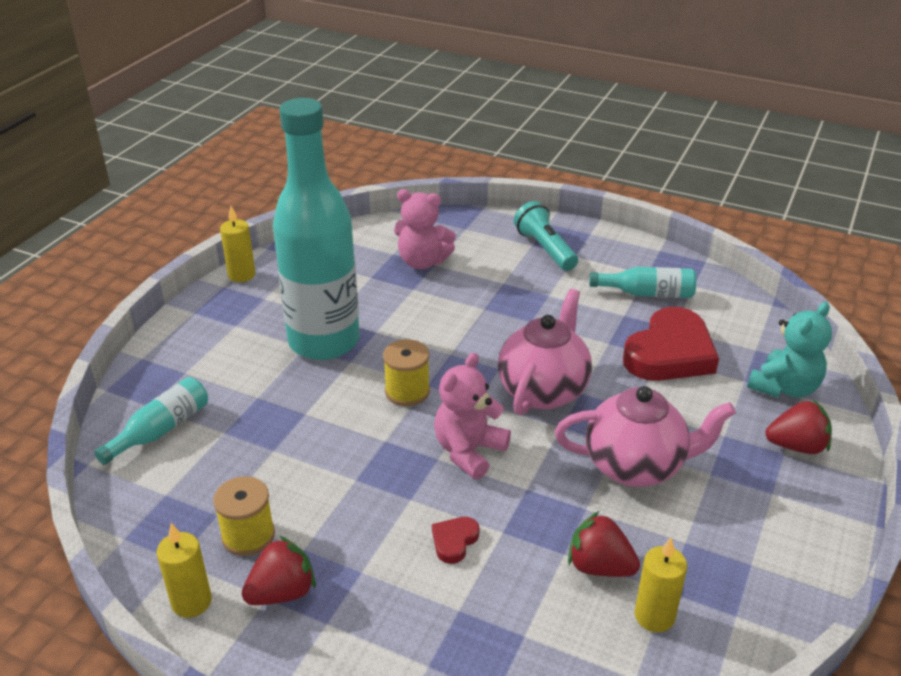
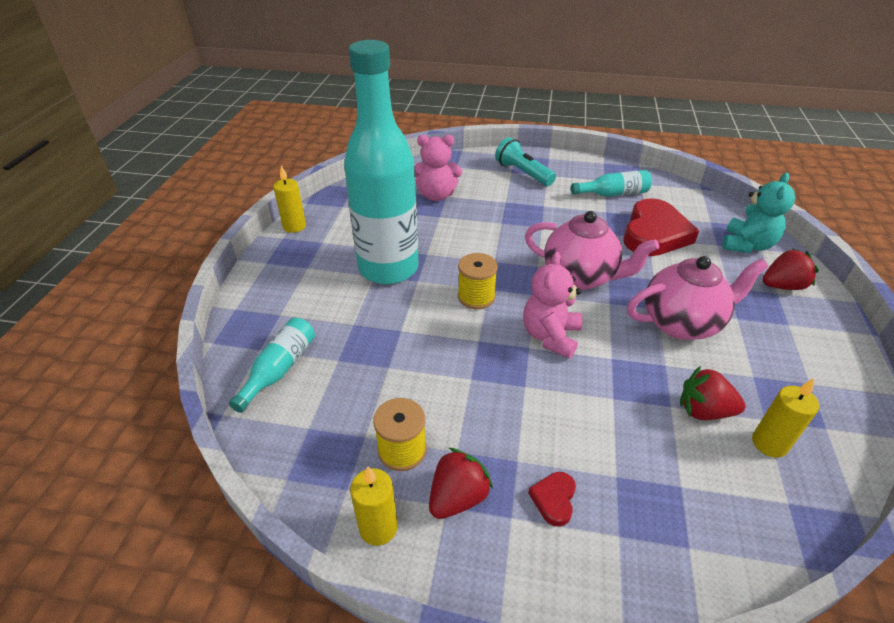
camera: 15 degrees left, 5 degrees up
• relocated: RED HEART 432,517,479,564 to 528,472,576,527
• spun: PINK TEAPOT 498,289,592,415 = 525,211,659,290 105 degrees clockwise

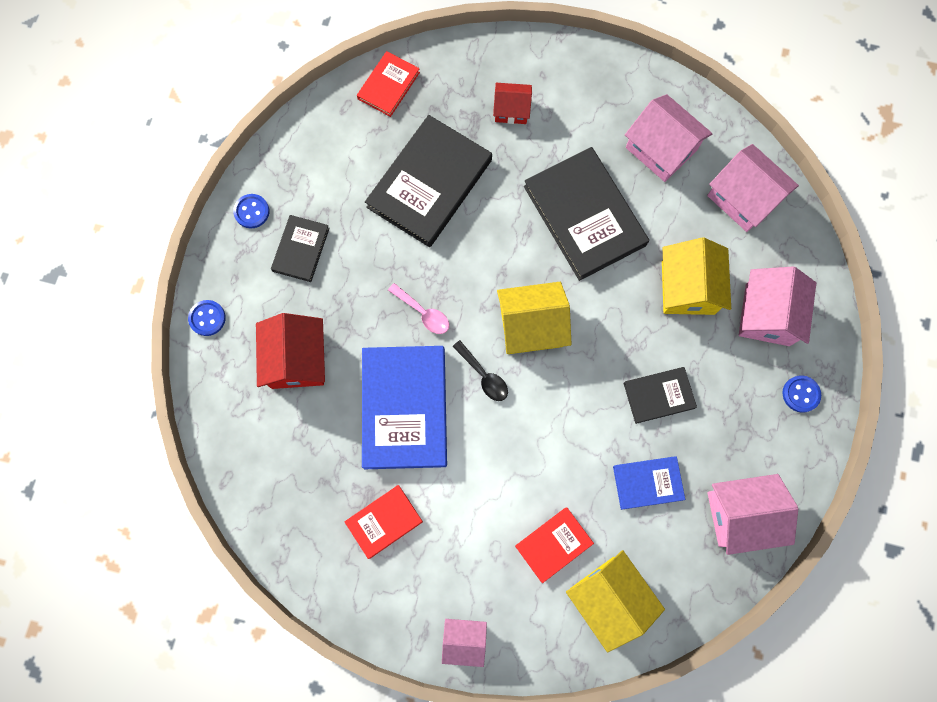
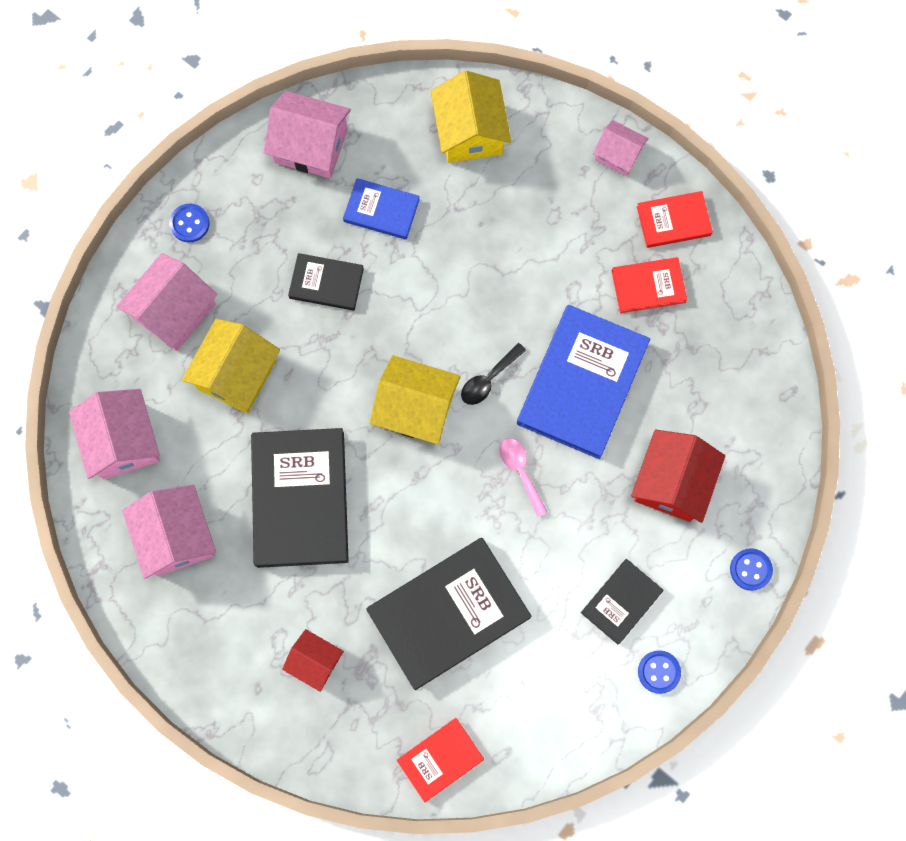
camera: 155 degrees left, 0 degrees up
• relocated: RED BOOK 515,507,594,583 to 637,191,713,248
• spun: BLACK SPOON 452,340,508,401 = 461,343,526,405 120 degrees counterclockwise

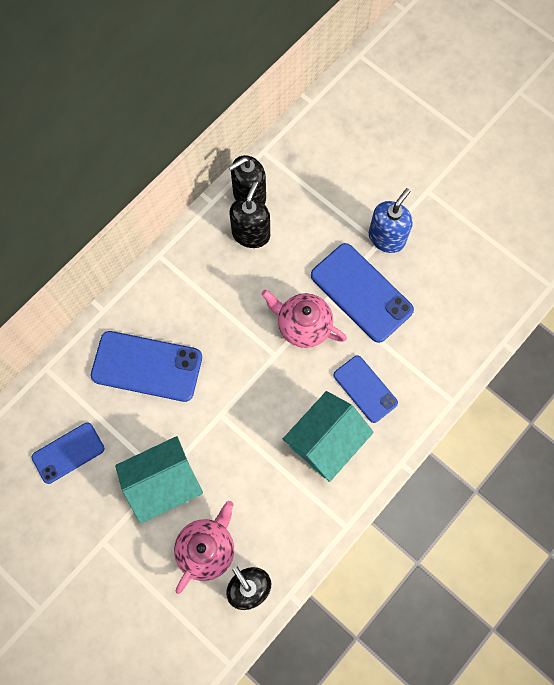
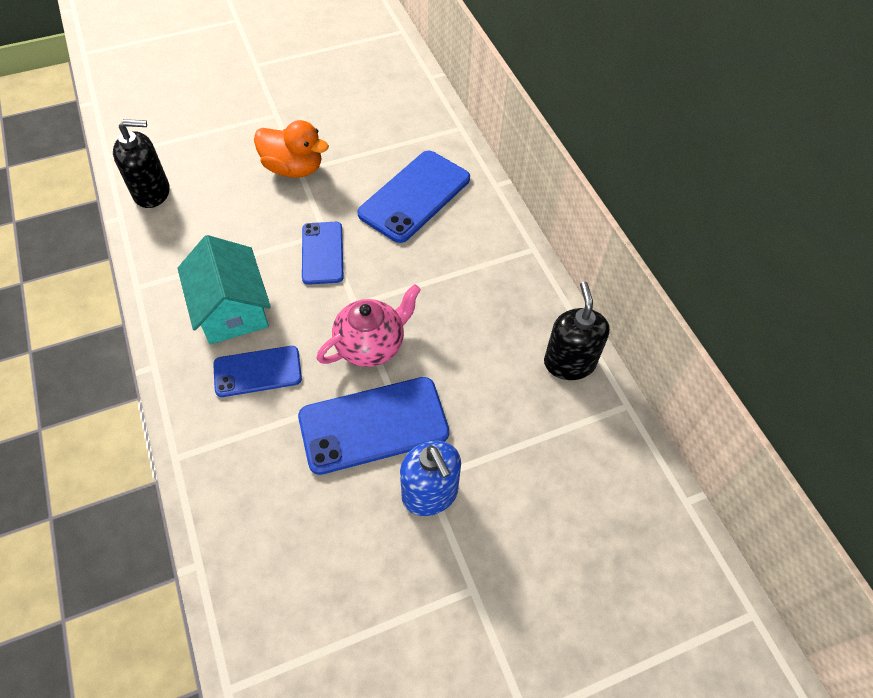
camera: 115 degrees right, 15 degrees down
• missing: PINK TEAPOT 174,501,234,594
• missing: BLACK SOAP DISPENSER 229,182,270,248
• relocated: BLUE PHONE 32,422,104,484 to 302,222,344,285
• exchanged: TURQUOISE HOUSE 115,436,203,524 to ORANGE DUCK 254,120,329,178

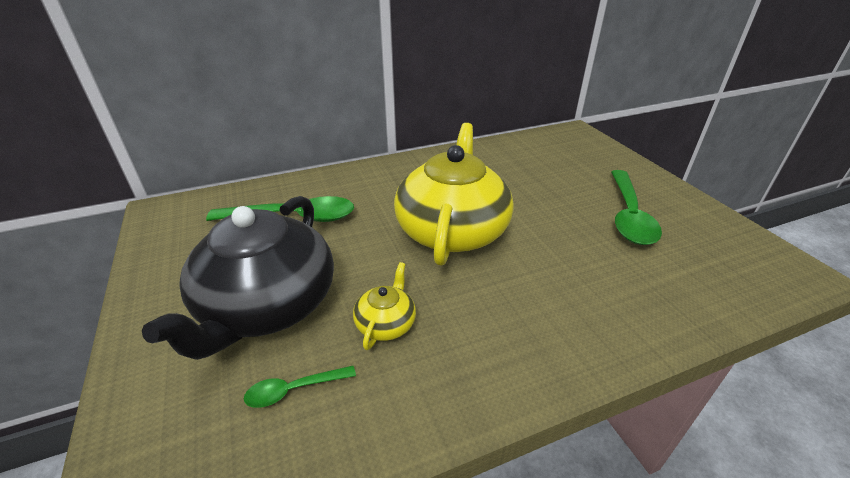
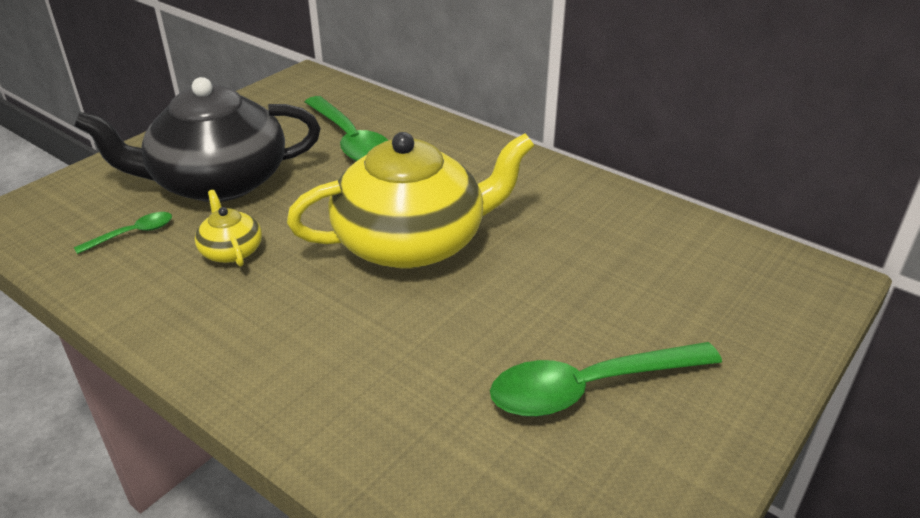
camera: 60 degrees right, 0 degrees up
• spun: GREEN SPOON 244,366,356,408 = 74,212,172,254 105 degrees clockwise
• spun: YELLOW TEAPOT 353,262,416,350 = 195,190,262,267 105 degrees counterclockwise

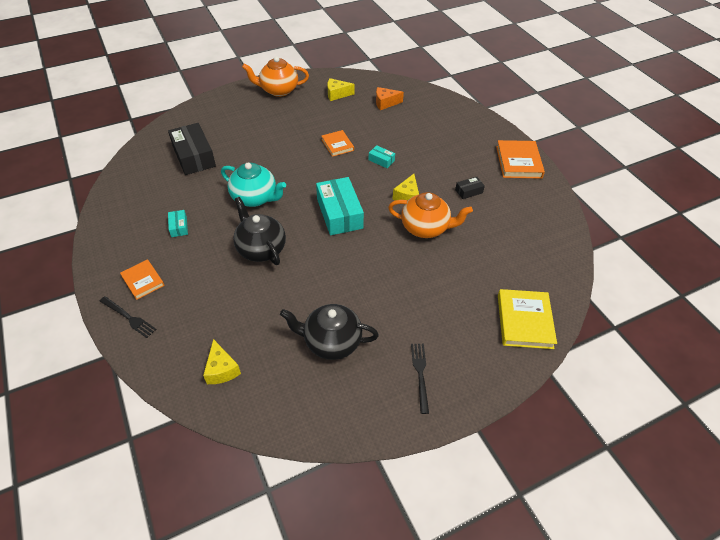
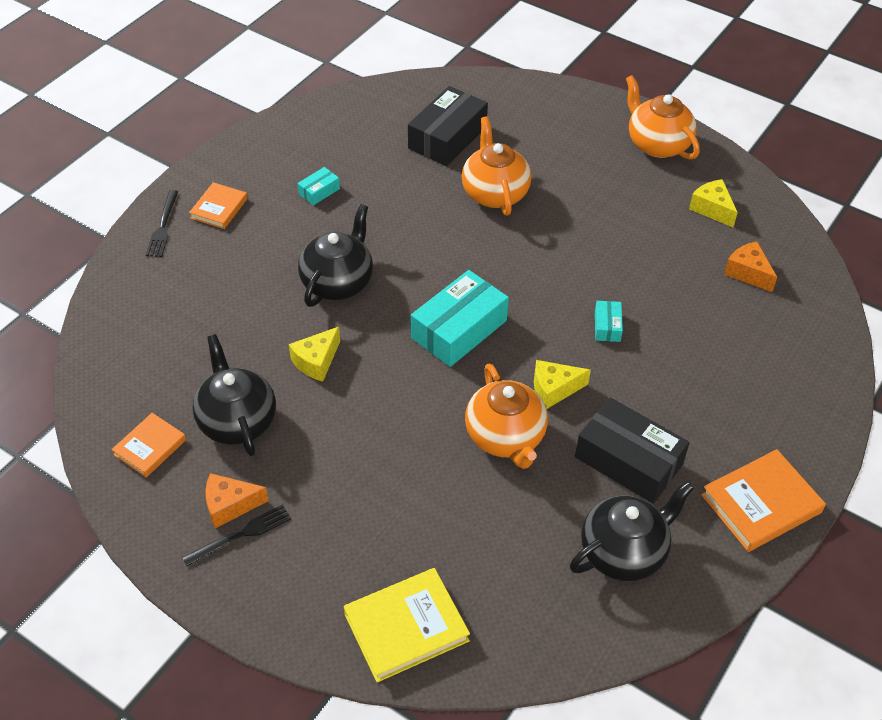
camera: 60 degrees right, 0 degrees up
• missing: TURQUOISE TEAPOT 221,163,286,207
• appeared: ORANGE CHEESE 205,473,268,528
• appeared: ORANGE TEAPOT 462,116,531,216
• appeared: BLACK TEAPOT 570,481,694,581
• relocated: YELLOW CHEESE 203,339,241,384 to 289,327,340,381
• relocated: ORANGE BOOK 321,130,354,157 to 111,413,186,477
• size: BLACK BOX 455,177,485,199 = 575,397,690,504 x2.16

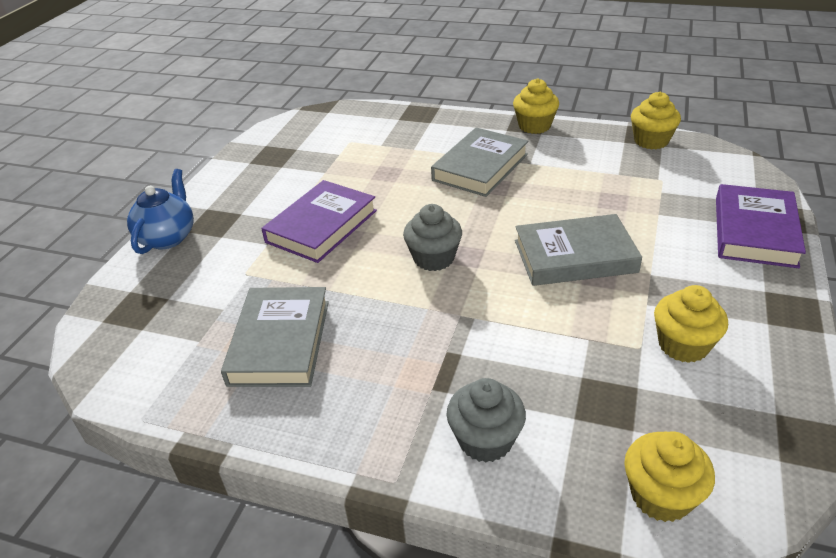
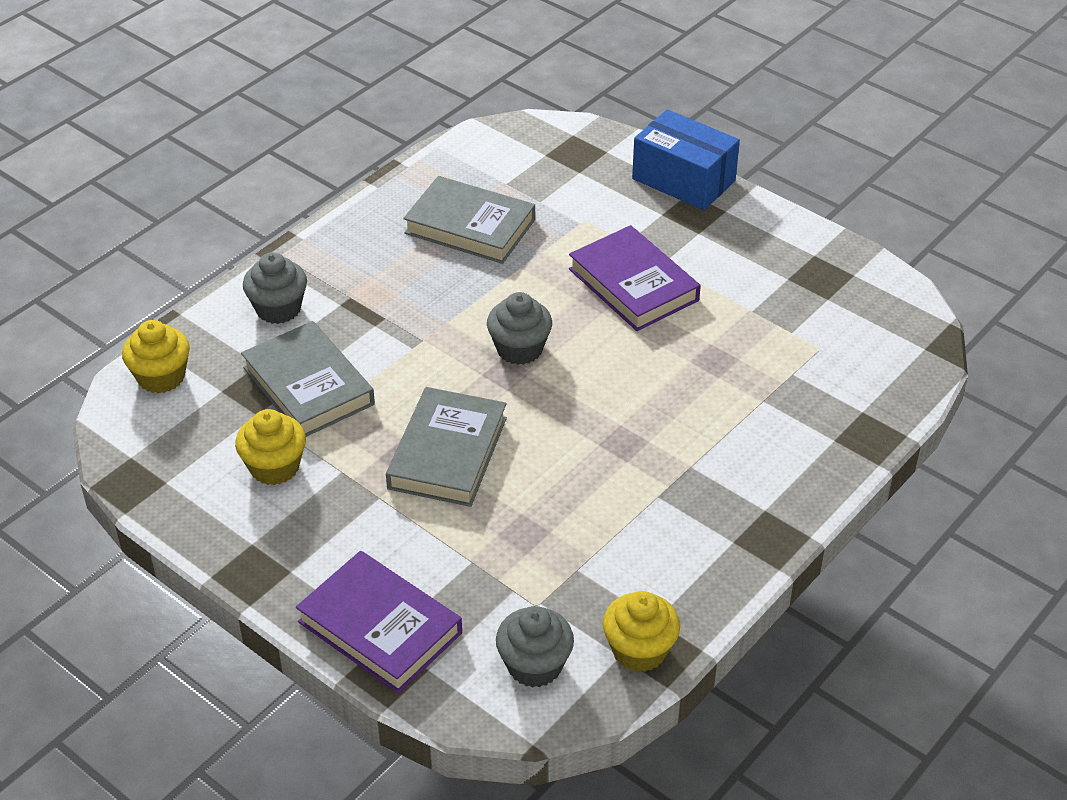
camera: 110 degrees right, 5 degrees up
• missing: YELLOW CUPCAKE 513,79,559,134
• appeared: GREY CUPCAKE 496,606,574,688
• relocated: GREY BOOK 431,127,528,197 to 241,321,375,437
• exchanged: BLUE TEAPOT 127,169,194,254 to BLUE BOX 632,109,740,210

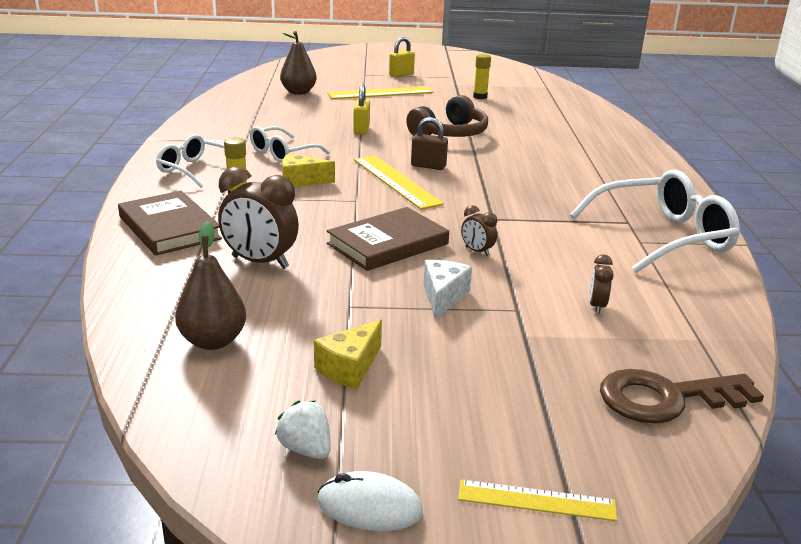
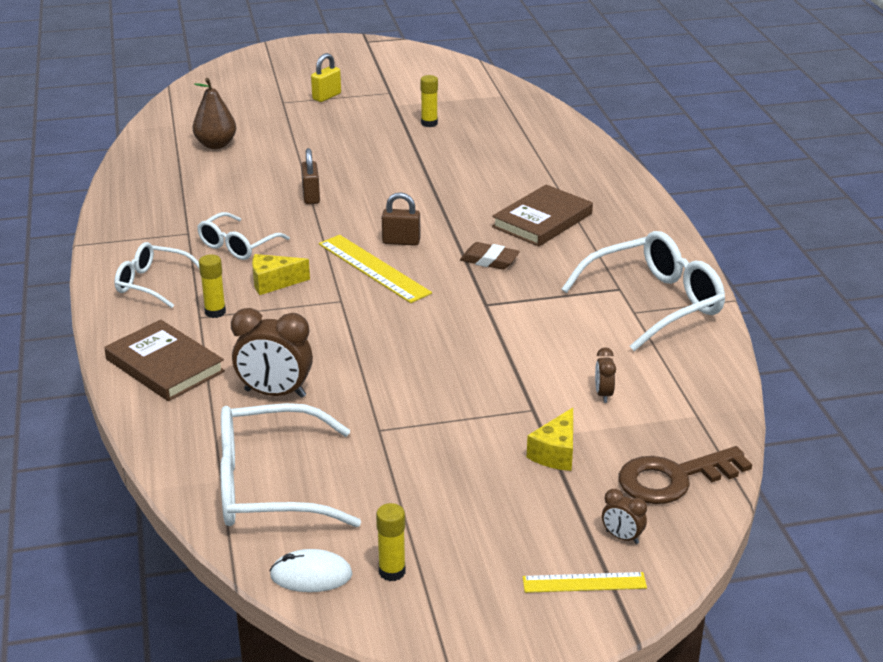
camera: 10 degrees left, 5 degrees up
• missing: YELLOW RULER 327,86,434,99
• missing: BROWN HEADPHONES 406,95,488,137
• missing: WHITE CHEESE 423,260,472,319
• appeared: BROWN ERASER 460,242,520,270
• relocated: YELLOW CHEESE 314,320,382,389 to 527,408,573,471
• relocated: WHITE MOUSE 317,471,423,531 to 270,549,352,592
• relocated: BROWN BOOK 327,207,449,271 to 492,185,593,247
• relocated: BROWN CLOCK 461,205,497,256 to 602,489,647,544
• exchanged: BROWN PEAR 175,221,246,350 to WHITE GLASSES 220,403,361,527
• exchanged: WHITE STRAWBERRY 275,401,331,459 to YELLOW GLUE STICK 376,503,406,581
• colour: YELLOW PADLOCK 353,84,370,135 to BROWN PADLOCK 301,148,320,204

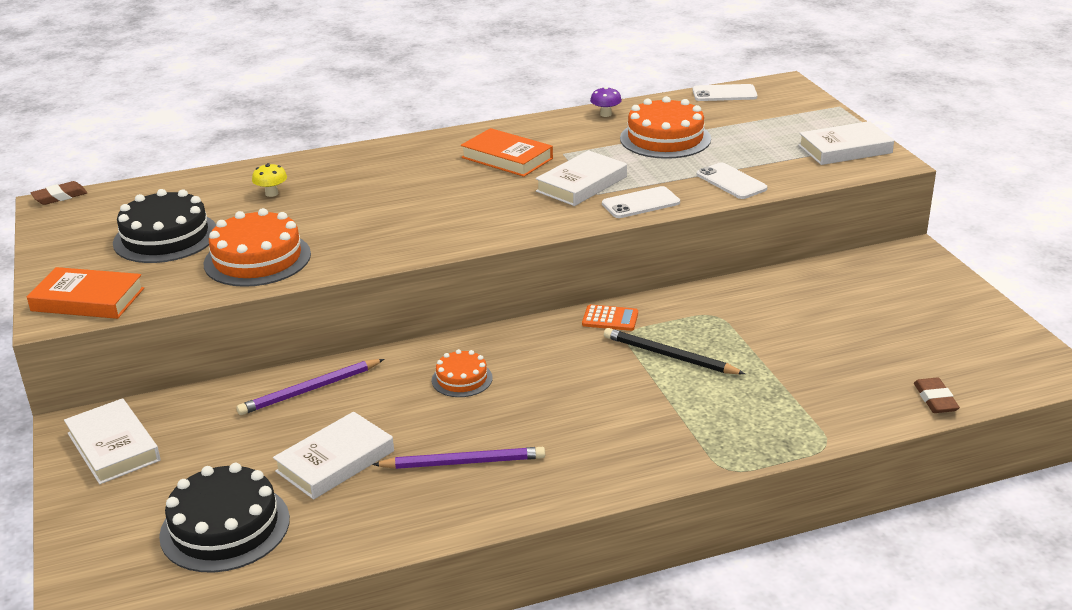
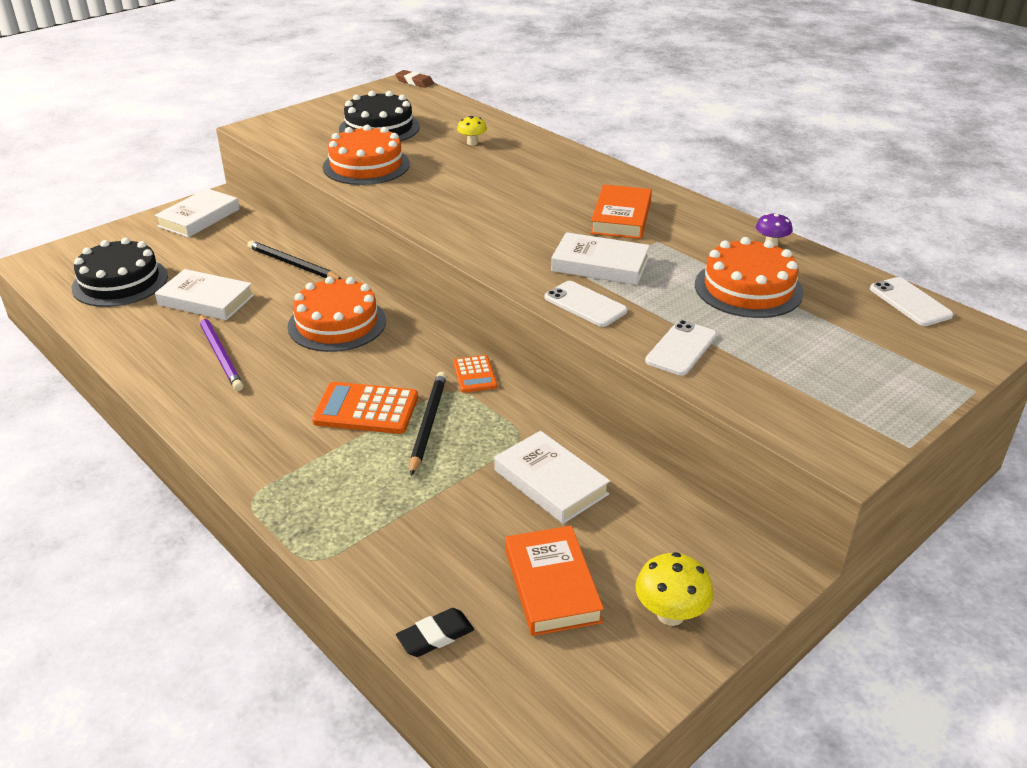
camera: 65 degrees right, 5 degrees up
• appeared: ORANGE CALCULATOR 312,382,418,434
• appeared: YELLOW MUSHROOM 635,552,714,626
• relocated: ORANGE BOOK 27,267,144,319 to 505,526,604,636
• relocated: WHITE BOOK 798,121,894,165 to 494,431,610,524
• colour: PURPLE PENCIL 236,359,384,415 to BLACK PENCIL 248,240,342,279
• colour: BROWN ERASER 914,378,960,413 to BLACK ERASER 396,608,474,657
• size: ORANGE CAKE 432,349,492,397 = 287,277,386,352 x1.80

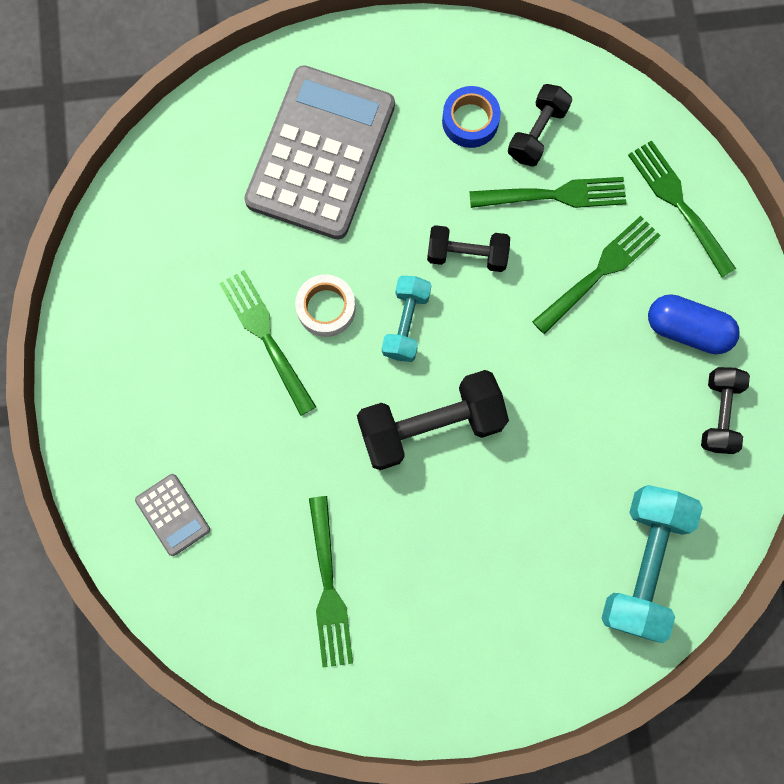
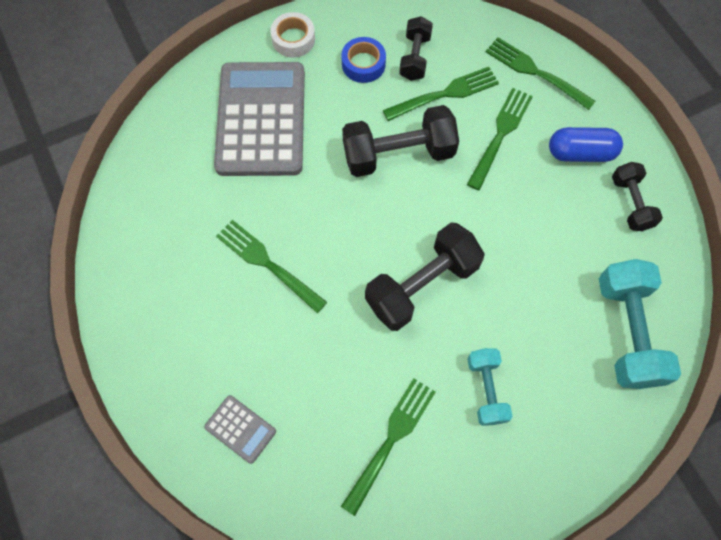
camera: 20 degrees left, 10 degrees down
• relocated: WHITE TAPE 295,274,356,337 to 270,12,315,57
• relocated: TURQUOISE DUMBBELL 382,276,431,362 to 468,348,513,426
• spun: GREEN FORK 309,496,353,668 = 341,378,435,516 120 degrees counterclockwise
• size: BLACK DUMBBELL 427,225,510,272 = 342,105,459,177 x1.70

